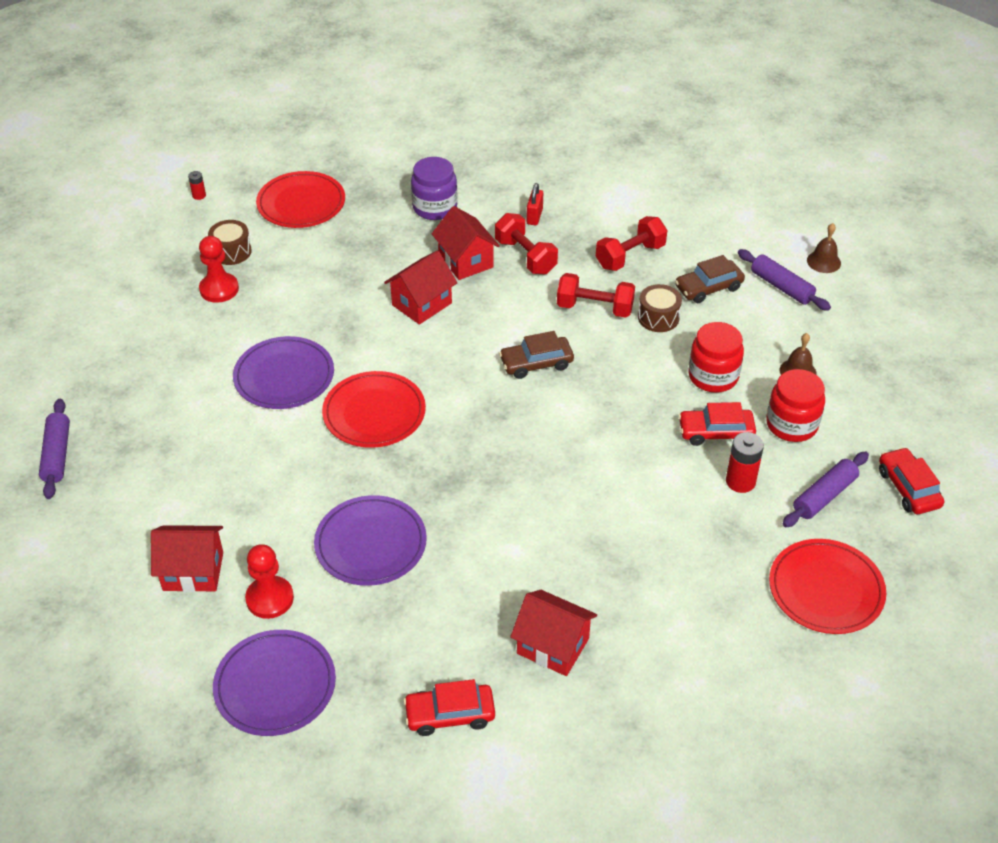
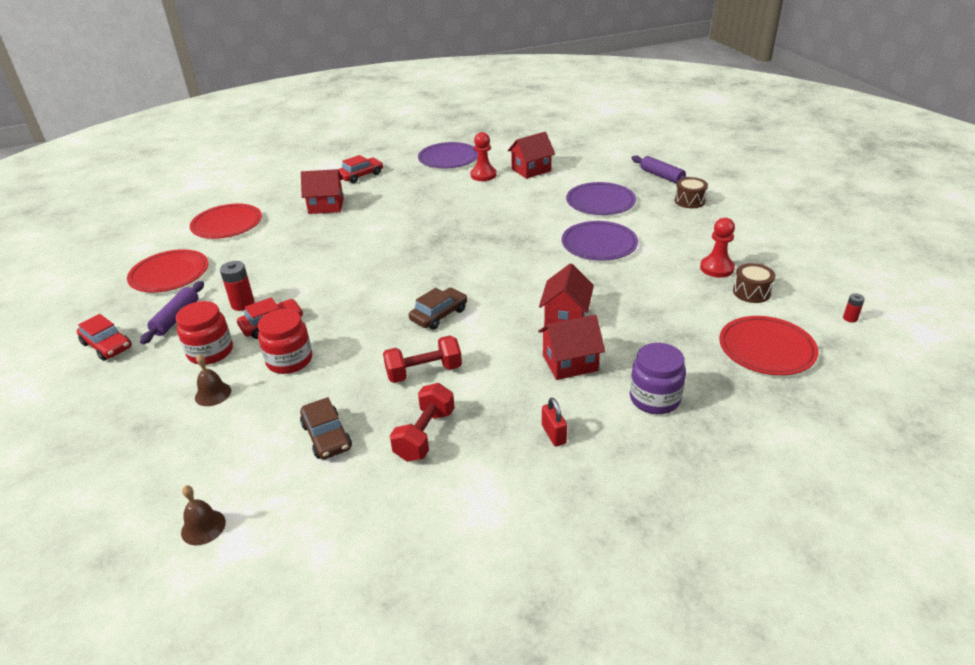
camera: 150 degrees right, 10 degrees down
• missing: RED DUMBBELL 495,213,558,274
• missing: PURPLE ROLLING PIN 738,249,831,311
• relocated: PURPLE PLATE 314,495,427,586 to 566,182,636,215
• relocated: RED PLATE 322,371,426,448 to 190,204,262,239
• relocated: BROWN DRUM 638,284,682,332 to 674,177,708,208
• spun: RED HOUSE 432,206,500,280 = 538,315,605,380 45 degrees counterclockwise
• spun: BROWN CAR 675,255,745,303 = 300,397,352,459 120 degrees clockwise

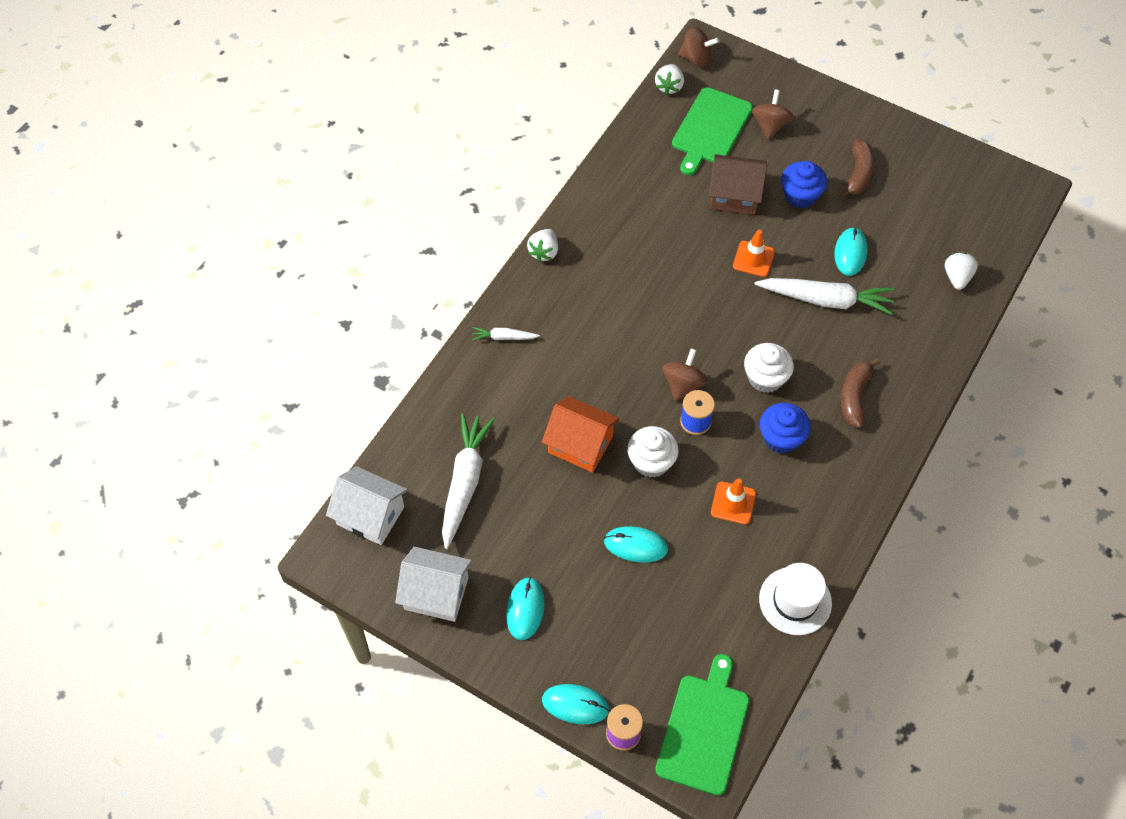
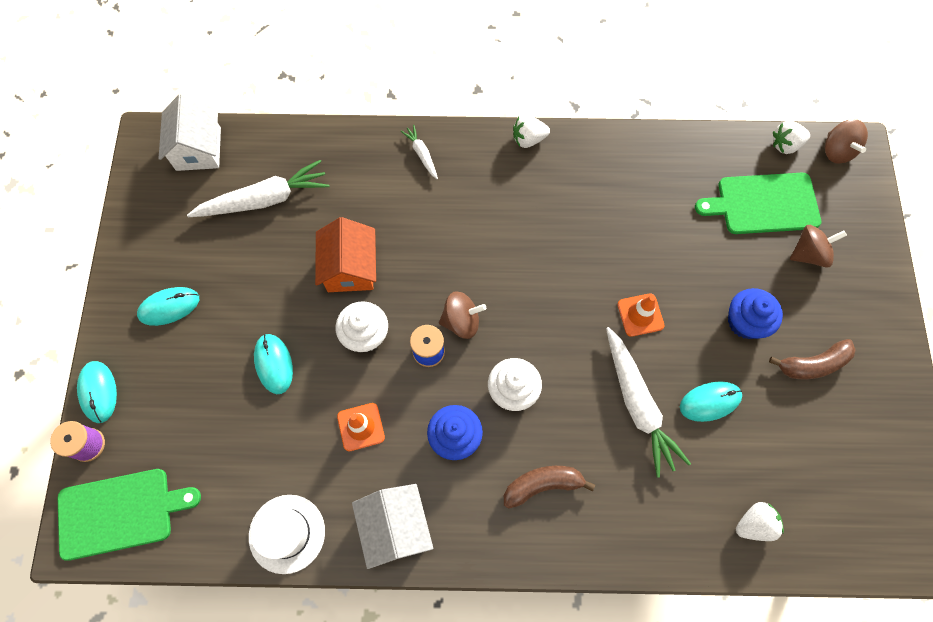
camera: 60 degrees right, 10 degrees up
• missing: BROWN HOUSE 709,154,767,215
• relocated: WHITE HOUSE 395,547,472,622 to 352,484,433,569

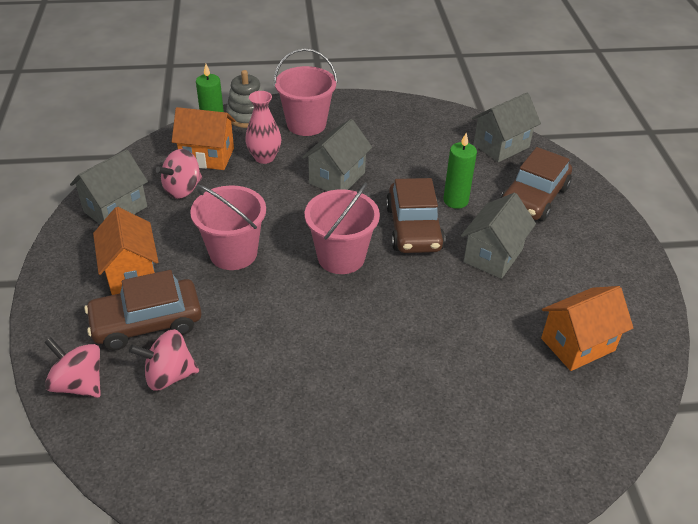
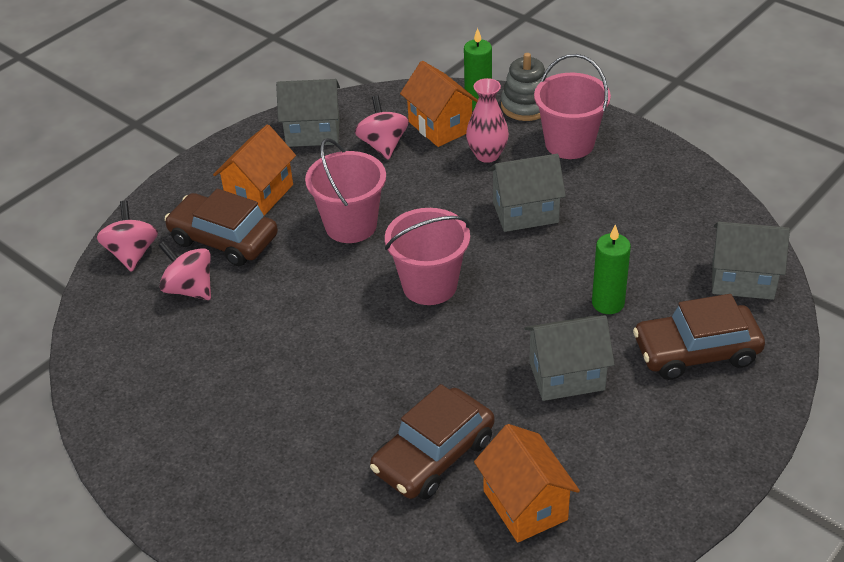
camera: 50 degrees right, 0 degrees up
• relocated: BROWN CAR 386,178,445,253 to 370,384,494,500
• spun: PINK SPINNING TOP 156,149,202,199 = 354,95,409,160 75 degrees clockwise
• spun: ORANGE HOUSE 541,286,633,371 = 474,424,580,543 45 degrees clockwise

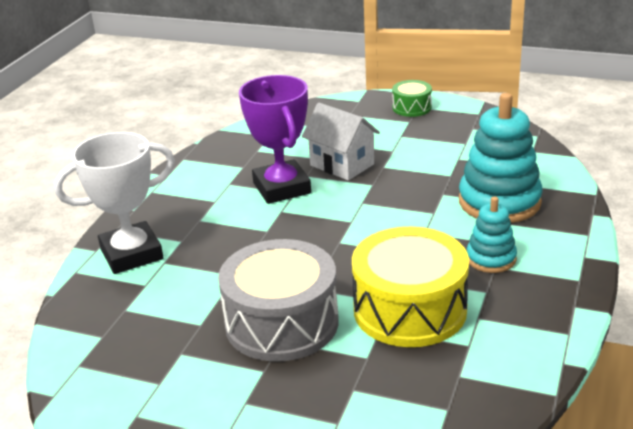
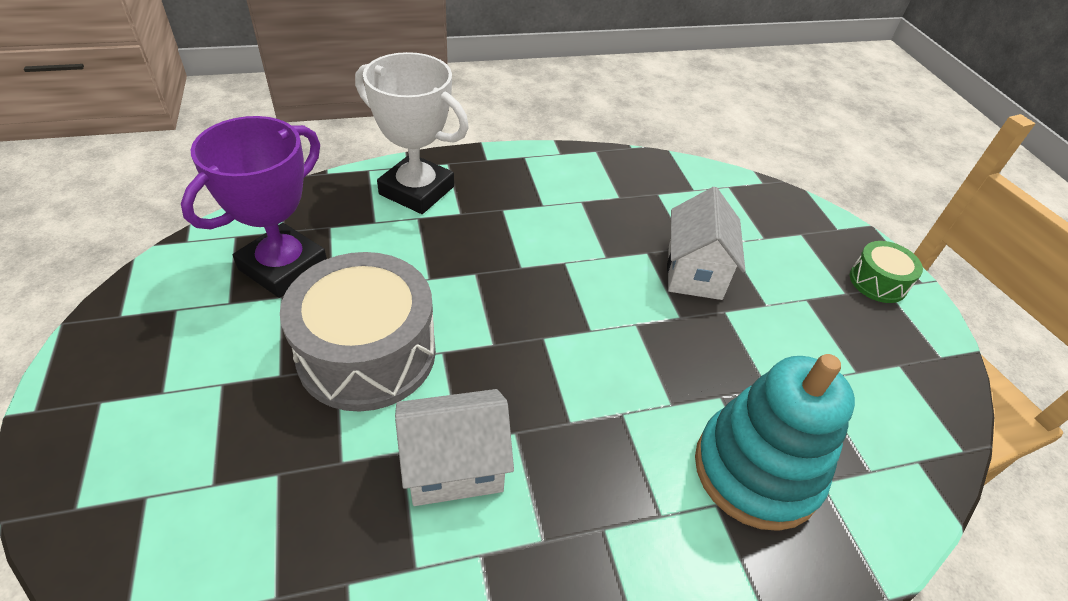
camera: 50 degrees right, 15 degrees up
• missing: TURQUOISE STACKING TOY 467,196,517,273
• relocated: PURPLE TROPHY 239,75,311,204 to 181,116,327,298
• exchanged: YELLOW DRUM 352,227,469,347 to WHITE HOUSE 395,389,514,506

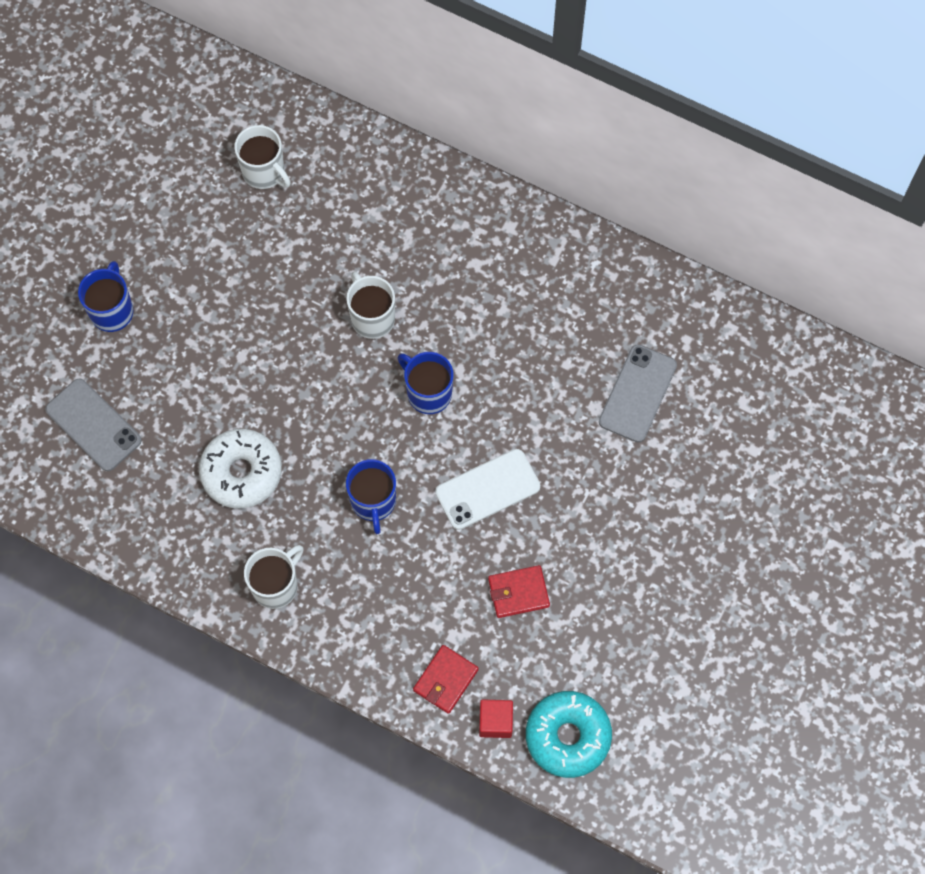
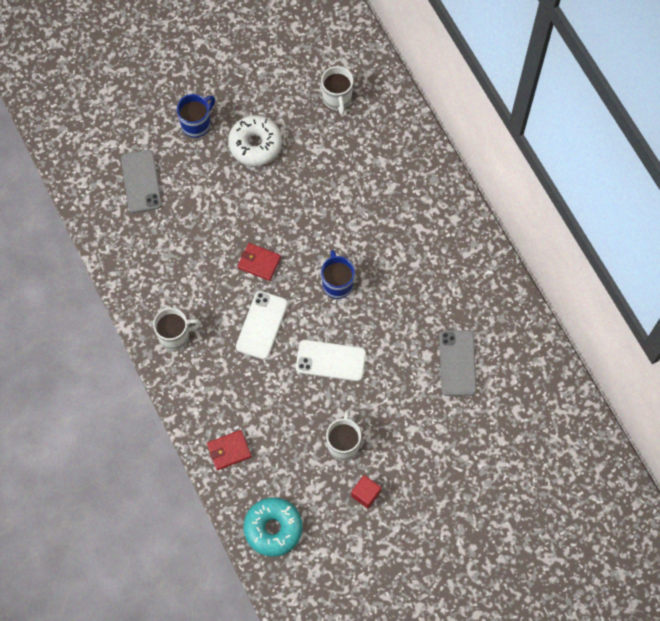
camera: 35 degrees right, 0 degrees up
• relocated: WHITE DONUT 199,429,282,508 to 228,115,282,166
• relocated: WHITE MUG 346,272,395,339 to 326,410,361,460
• relocated: RED CUBE 479,699,513,738 to 351,475,381,509
• relocated: RED WALLET 488,565,550,618 to 238,243,281,281
• exchanged: BLUE MUG 346,459,396,534 to WHITE PHONE 236,291,288,359
• spun: GREY PHONE 599,344,677,442 = 439,330,477,396 60 degrees counterclockwise

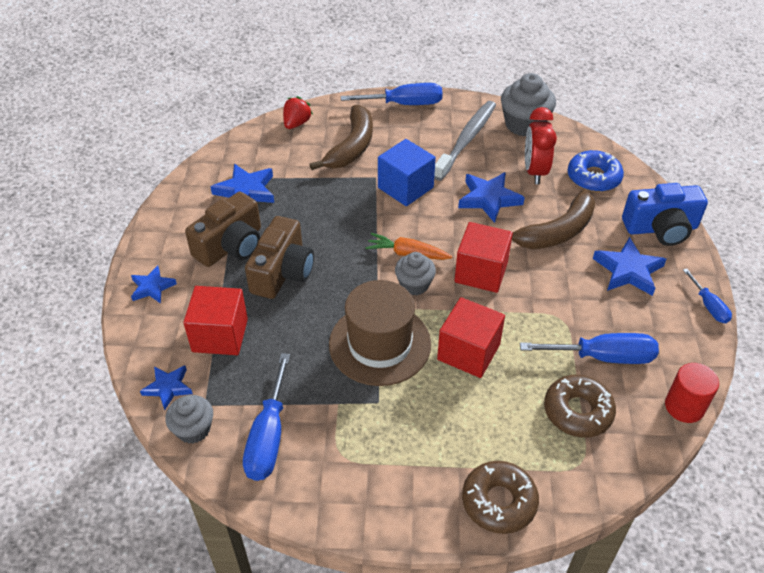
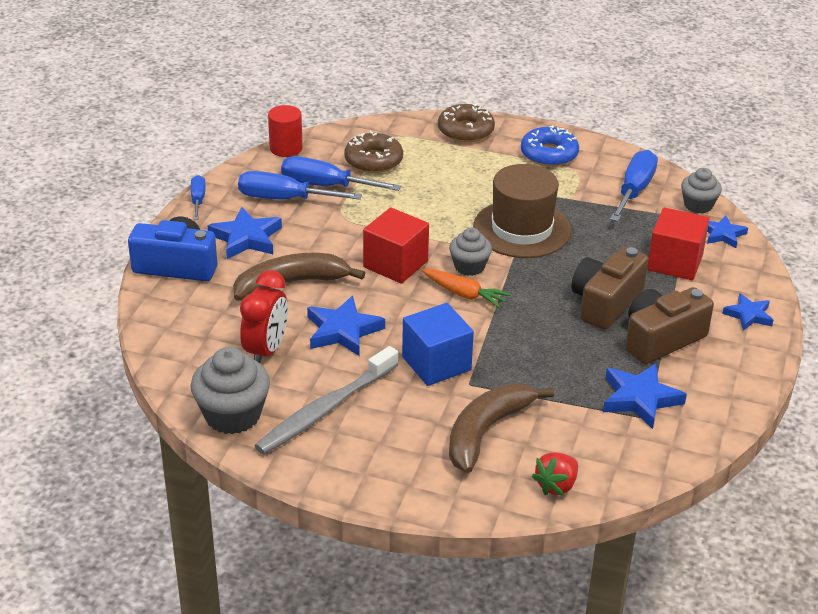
camera: 165 degrees left, 10 degrees down
• missing: RED CUBE 437,297,505,378
• relocated: BLUE SCREWDRIVER 341,83,443,105 to 238,171,362,200
• relocated: BLUE DONUT 568,150,624,192 to 521,125,579,167

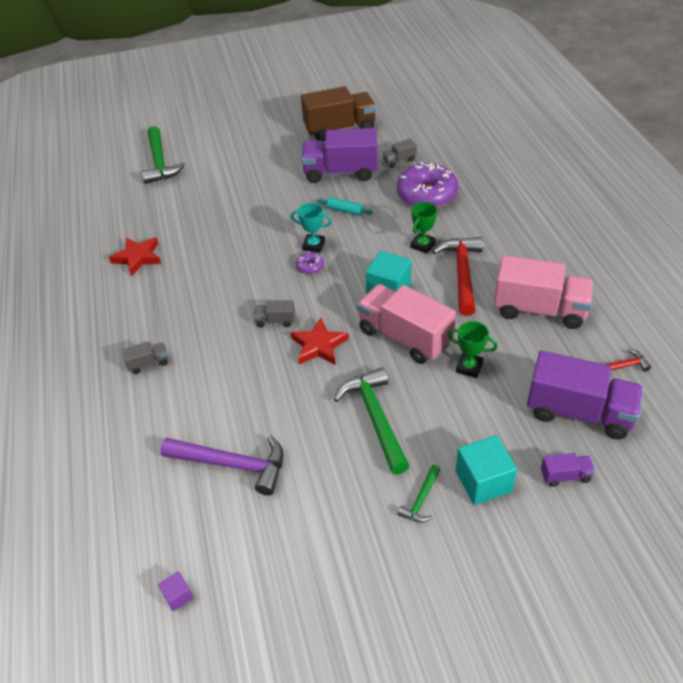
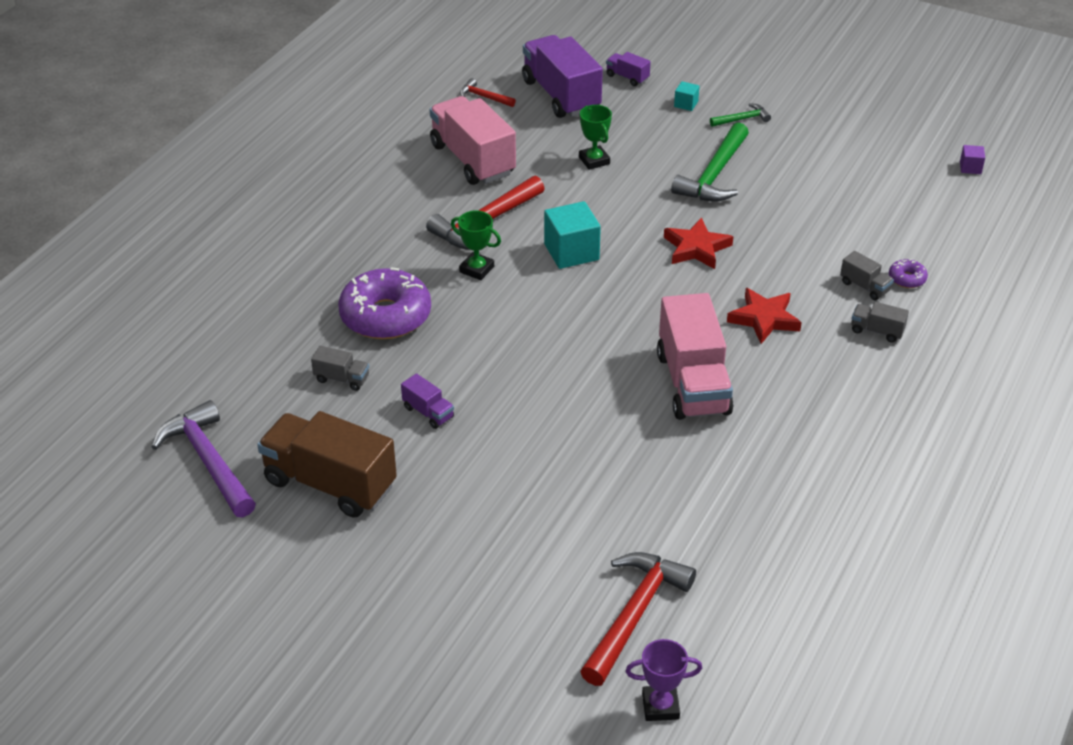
camera: 140 degrees left, 5 degrees down
• missing: TURQUOISE TROPHY 291,203,332,253
• missing: TURQUOISE ROLLING PIN 318,197,373,216
• appeared: PURPLE TROPHY 626,639,702,721
• relocated: RED STAR 109,237,161,276 to 727,288,802,344
• relocated: PURPLE HAMMER 161,435,284,496 to 152,400,256,517
• relocated: GREY TRUCK 253,300,295,328 to 840,251,894,300
• relocated: PURPLE DONUT 296,251,324,274 to 889,259,928,288
• relocated: PINK TRUCK 357,284,456,364 to 657,293,734,420
• colour: GREEN HAMMER 142,126,185,184 to RED HAMMER 580,552,696,686
• spun: GREEN TROPHY 410,202,437,254 = 451,211,501,280 45 degrees clockwise
• size: PURPLE TRUCK 301,128,378,183 = 401,373,454,429 x0.44
• size: TURQUOISE CUBE 455,435,517,505 = 674,81,700,111 x0.50

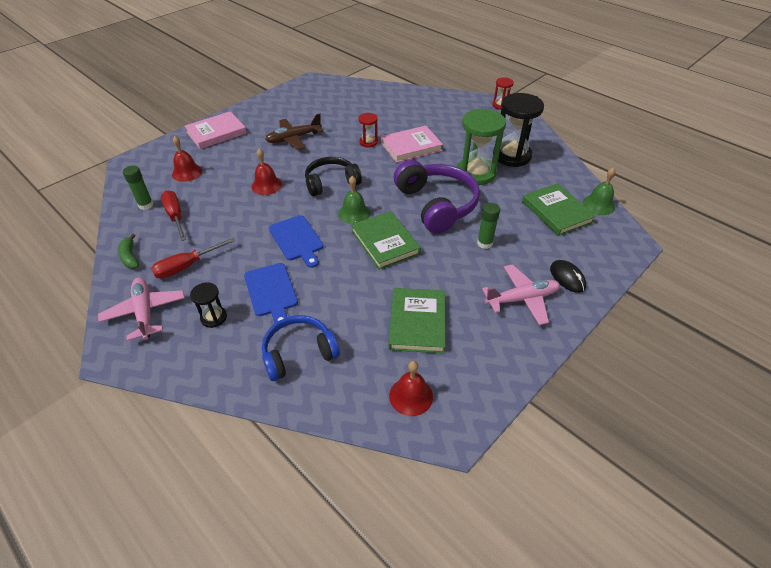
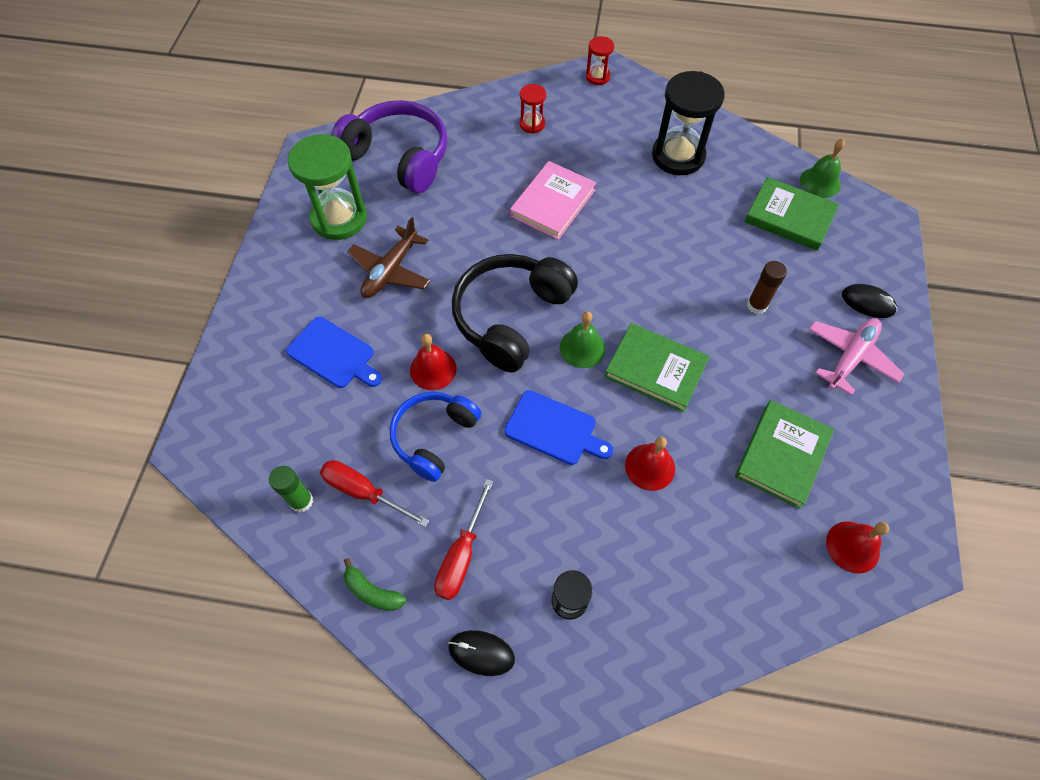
camera: 35 degrees left, 15 degrees up
• missing: PINK BOOK 185,111,247,149
• relocated: RED BELL 172,136,202,182 to 625,437,675,491
• relocated: BLUE CUTTING BOARD 244,263,298,323 to 286,317,382,388
• relocated: BLUE HEADPHONES 262,315,340,381 to 390,392,481,482
• relocated: RED HOURGLASS 358,113,378,148 to 520,84,546,133
• relocated: PURPLE HEADPHONES 394,160,480,234 to 331,100,447,193
• relocated: GREEN HOURGLASS 457,108,506,185 to 288,134,367,240
• exchanged: PINK PLANE 98,278,185,341 to BLACK MOUSE 448,630,515,676
• colour: GREEN GLUE STICK 477,203,500,249 to BROWN GLUE STICK 747,261,787,314
• spun: GREEN BOOK 389,288,445,354 = 735,400,834,509 60 degrees clockwise
• size: BLACK HEADPHONES 305,157,362,196 = 452,254,578,373 x1.50

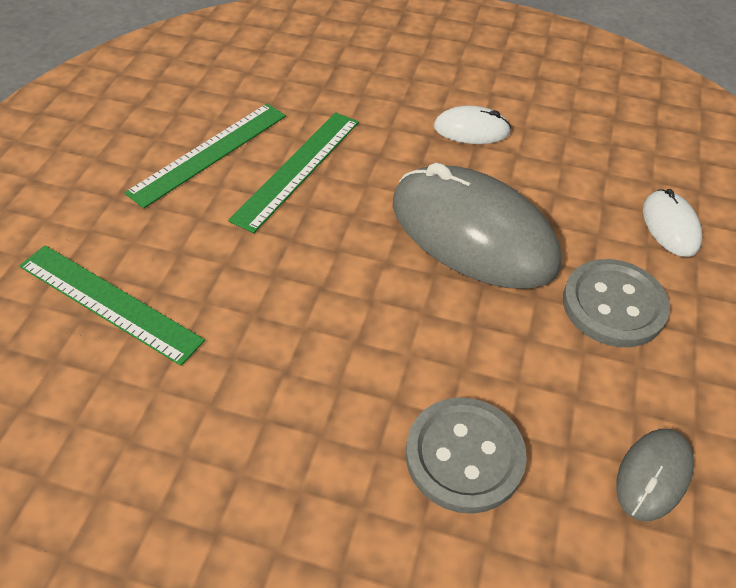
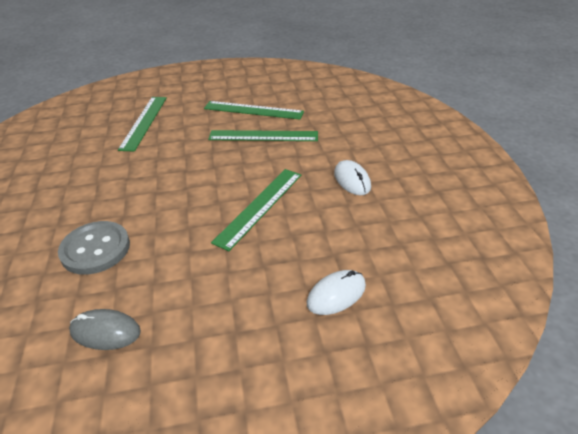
camera: 65 degrees right, 10 degrees down
• missing: GREY BUTTON 563,259,670,347
• exchanged: GREY MOUSE 393,162,561,289 to GREEN RULER 211,169,301,251

